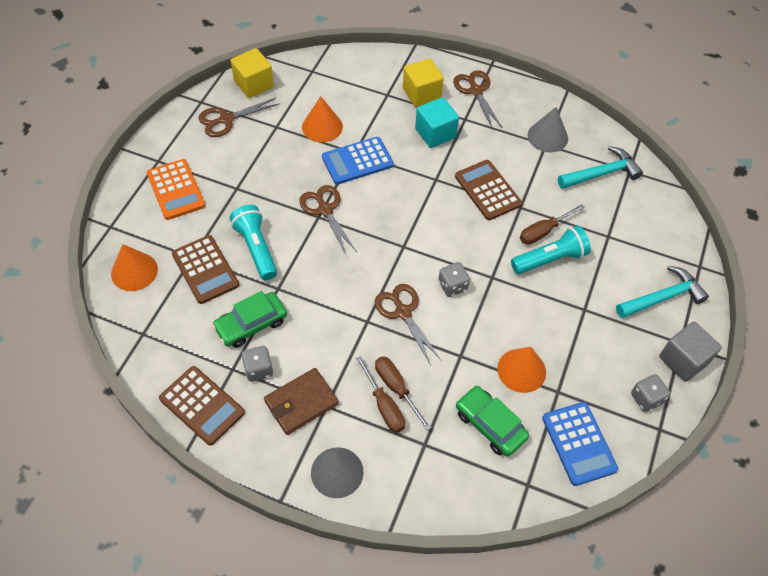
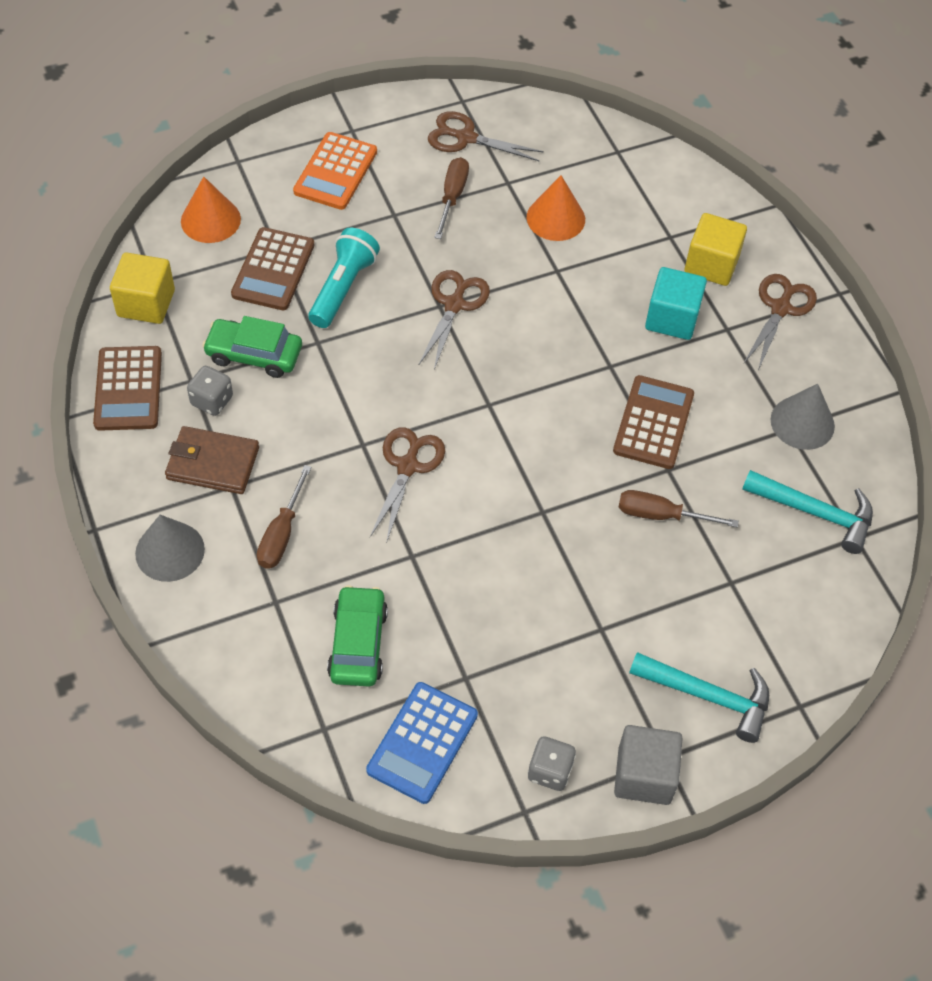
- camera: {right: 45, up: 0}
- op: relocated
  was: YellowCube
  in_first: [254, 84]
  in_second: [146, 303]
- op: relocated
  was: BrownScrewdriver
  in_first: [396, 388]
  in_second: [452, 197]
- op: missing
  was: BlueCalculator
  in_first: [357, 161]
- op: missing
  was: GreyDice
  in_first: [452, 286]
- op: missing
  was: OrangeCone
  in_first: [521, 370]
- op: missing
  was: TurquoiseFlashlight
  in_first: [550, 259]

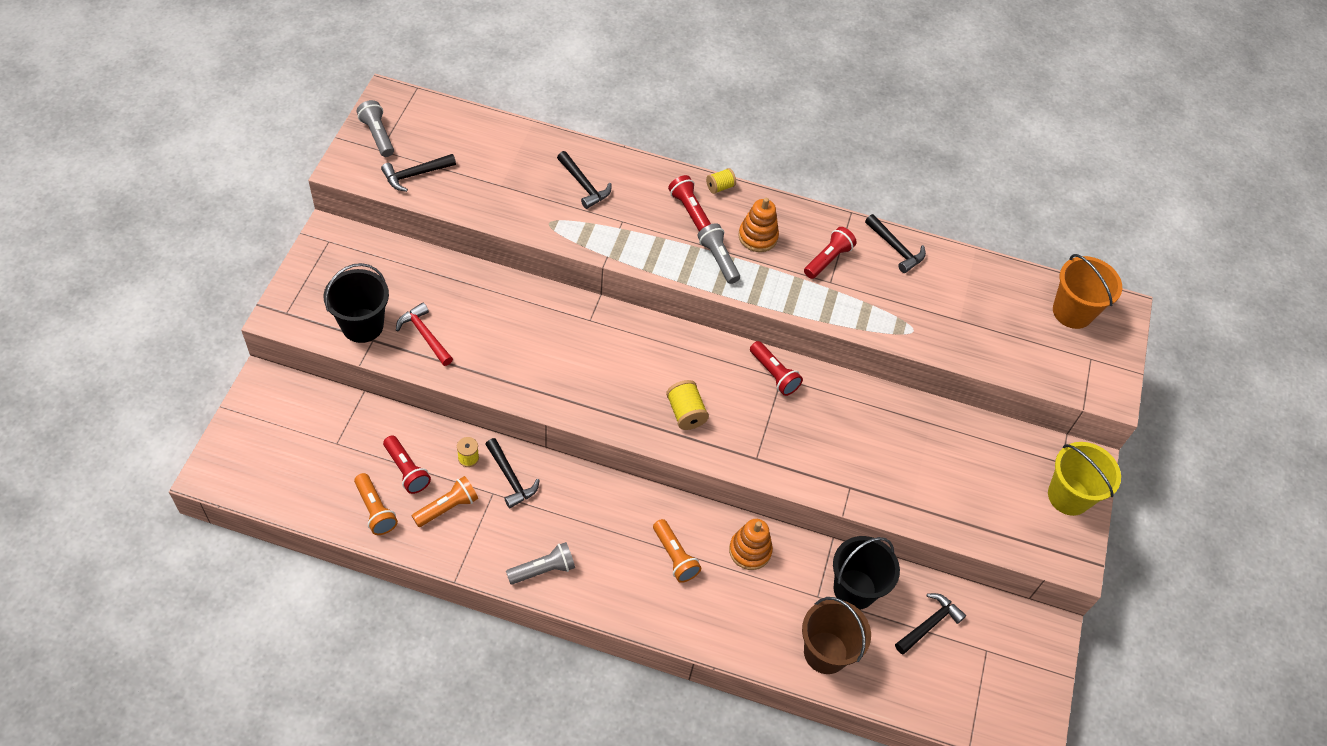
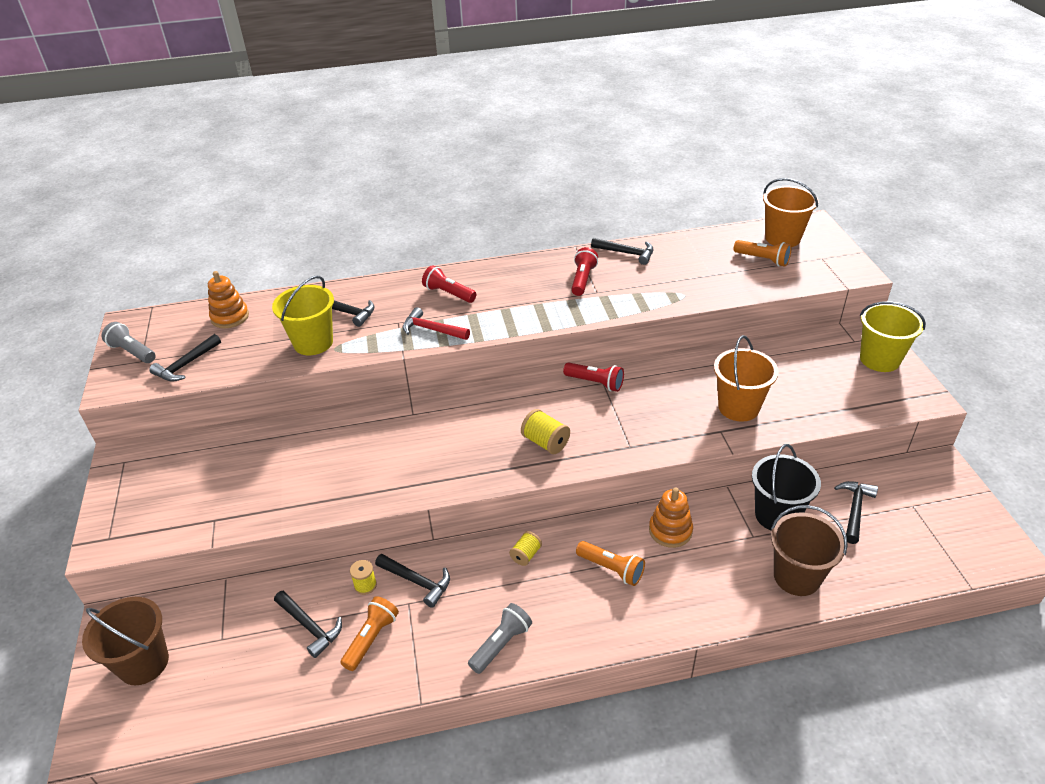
- camera: {right: -20, up: -15}
- op: appeared
  now: BrownBucket
  in_second: [143, 663]
- op: relocated
  was: OrangeStackingToy
  in_first: [757, 237]
  in_second: [230, 317]
- op: appeared
  now: YellowBucket
  in_second: [313, 343]
- op: exchanged
  was: RedFlashlight
  now: BlackHammer
  in_first: [406, 470]
  in_second: [309, 627]
- op: relocated
  was: RedHammer
  in_first: [425, 335]
  in_second: [432, 330]
- op: relocated
  was: YellowSpool
  in_first: [720, 187]
  in_second: [526, 555]
- op: appeared
  now: OrangeBucket
  in_second: [738, 407]
- op: relocated
  was: OrangeFlashlight
  in_first: [375, 510]
  in_second: [762, 259]
- op: missing
  was: BlackBucket
  in_first: [362, 325]
- op: missing
  was: GreyFlashlight
  in_first: [718, 259]

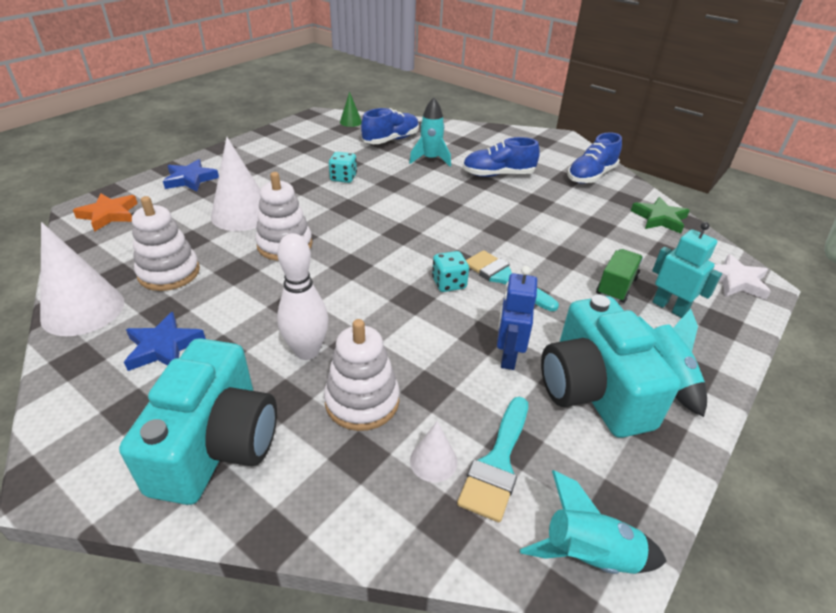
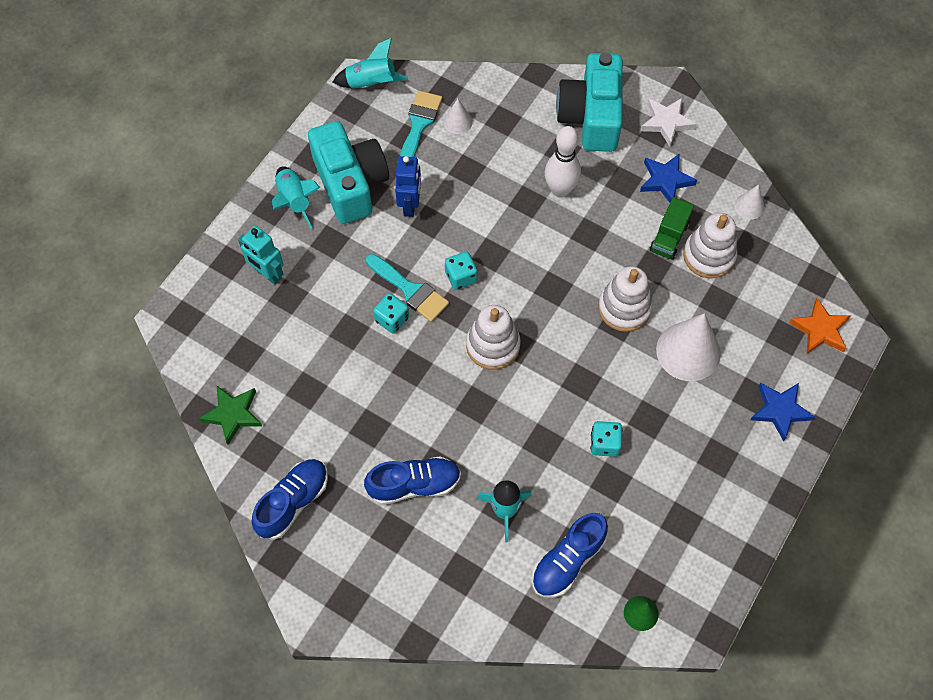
- camera: {right: 175, up: 25}
- op: appeared
  now: TurquoiseDice
  in_second: [392, 319]
- op: relocated
  was: WhiteStackingToy
  in_first: [362, 401]
  in_second: [493, 345]
- op: relocated
  was: WhiteStar
  in_first: [735, 281]
  in_second: [666, 122]
- op: relocated
  was: GreenTruck
  in_first: [616, 286]
  in_second: [669, 237]
- op: size
  was: WhiteCone
  in_first: [83, 310]
  in_second: [749, 206]
  ratio: 0.49

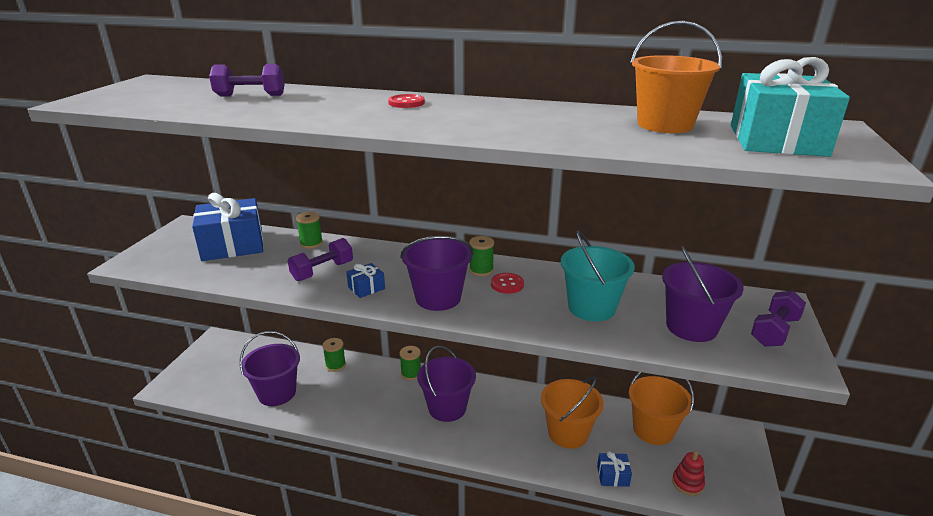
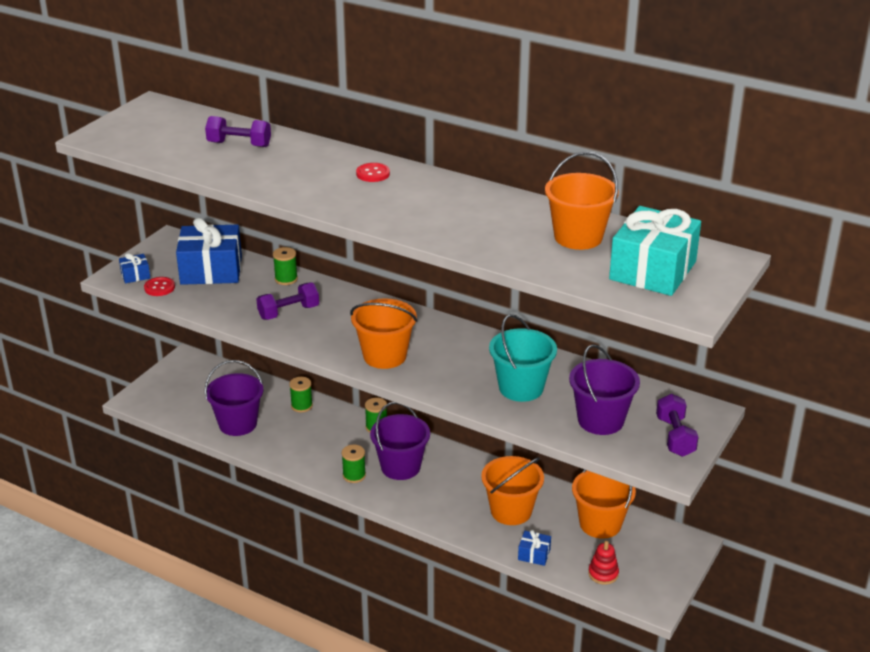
- camera: {right: 15, up: 5}
- op: relocated
  was: BlueGift
  in_first: [366, 288]
  in_second: [135, 275]
- op: relocated
  was: RedButton
  in_first: [507, 284]
  in_second: [159, 287]
- op: relocated
  was: GreenSpool
  in_first: [481, 270]
  in_second: [354, 475]
- op: colour
  was: PurpleBucket
  now: OrangeBucket
  in_first: [438, 298]
  in_second: [384, 356]
- op: spun
  was: PurpleDumbbell
  in_first: [774, 331]
  in_second: [675, 437]
  clockwise: -60

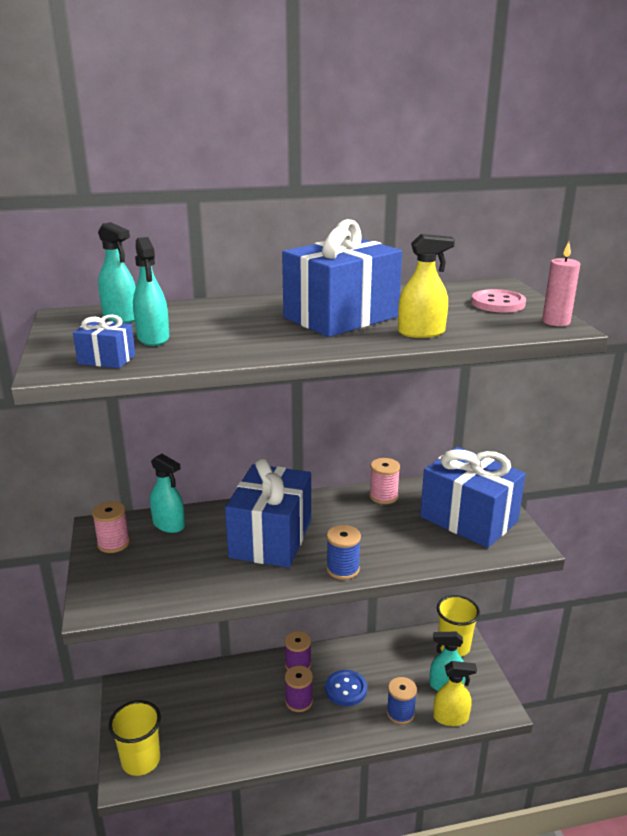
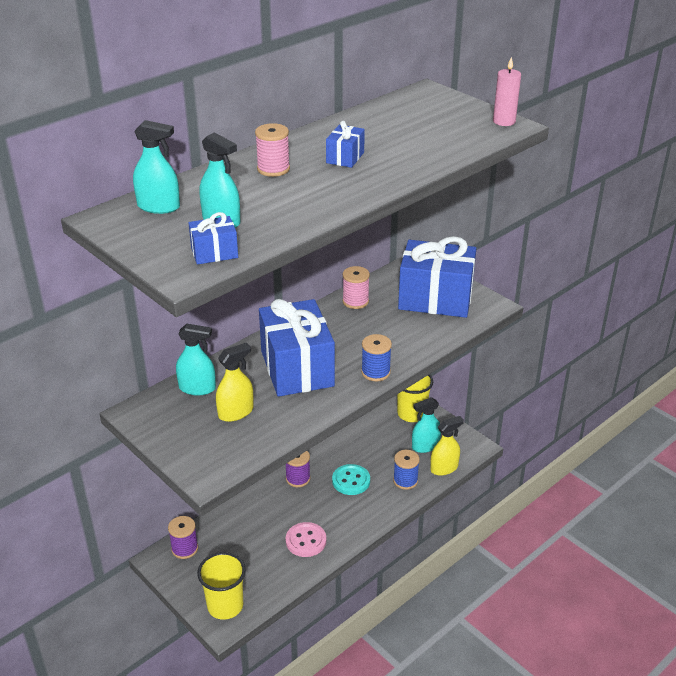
- camera: {right: -30, up: 10}
- op: relocated
  was: PurpleSpool
  in_first: [299, 701]
  in_second: [184, 548]
- op: relocated
  was: YellowSprayBottle
  in_first: [421, 332]
  in_second: [236, 412]
- op: relocated
  was: PinkSpool
  in_first: [113, 543]
  in_second: [273, 169]
- op: relocated
  was: PinkButton
  in_first: [498, 303]
  in_second: [306, 541]
- op: size
  was: BlueGift
  in_first: [341, 317]
  in_second: [345, 158]
  ratio: 0.43
- op: colour
  was: BlueButton
  now: TurquoiseButton
  in_first: [346, 689]
  in_second: [351, 481]

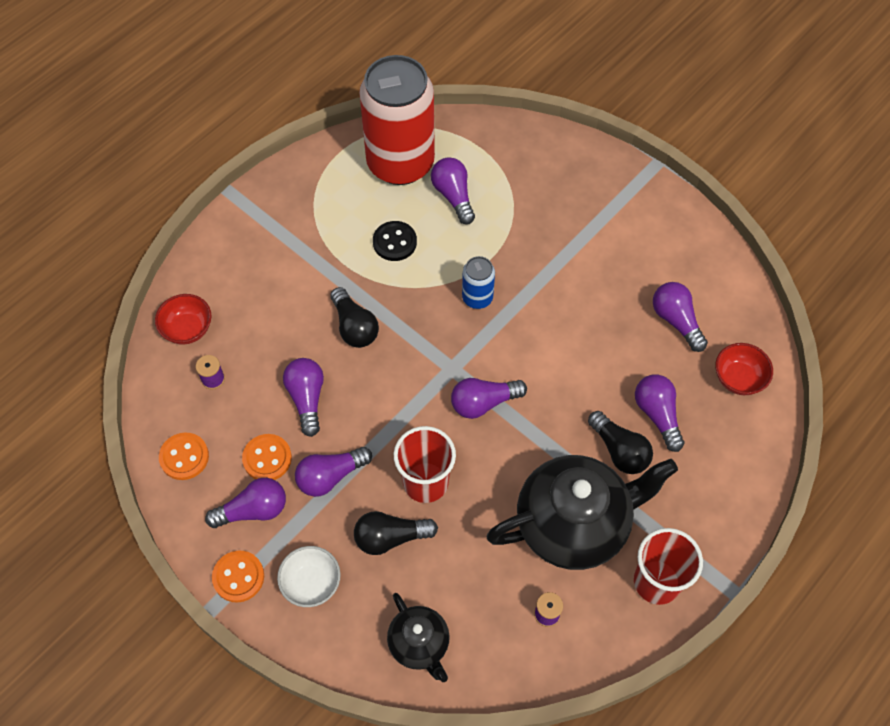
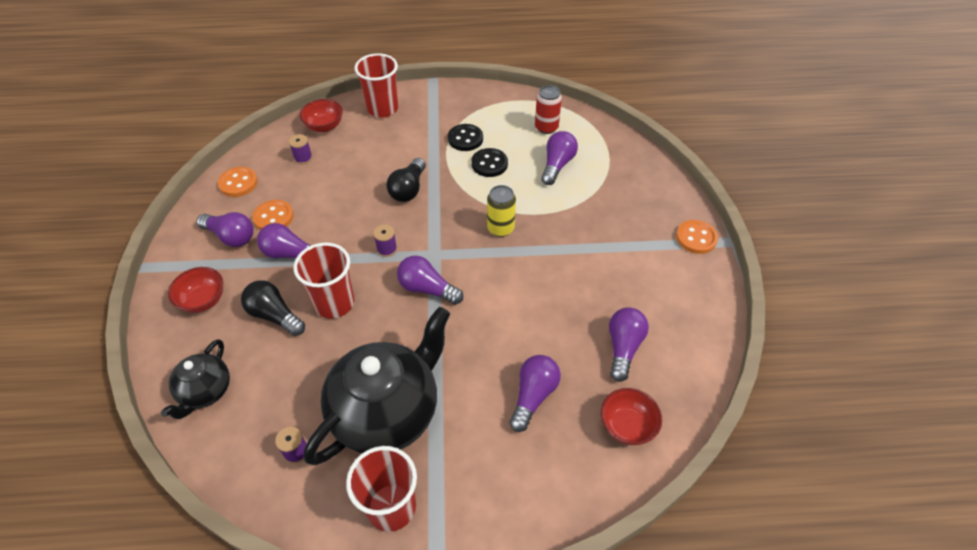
- camera: {right: 45, up: -10}
- op: colour
  was: WhiteBowl
  now: RedBowl
  in_first: [311, 583]
  in_second: [203, 300]
- op: spun
  was: BlackTeapot
  in_first: [574, 524]
  in_second: [387, 412]
  clockwise: -75
- op: appeared
  now: RedCup
  in_second: [382, 109]
- op: appeared
  now: PurpleSpool
  in_second: [387, 249]
- op: appeared
  now: BlackButton
  in_second: [465, 139]
- op: colour
  was: BlueCan
  now: YellowCan
  in_first: [477, 298]
  in_second: [500, 228]
- op: size
  was: RedCan
  in_first: [400, 163]
  in_second: [546, 127]
  ratio: 0.43
- op: relocated
  was: OrangeButton
  in_first: [238, 577]
  in_second: [696, 238]
- op: missing
  was: PurpleLightBulb
  in_first: [307, 398]
- op: missing
  was: BlackLightBulb
  in_first: [619, 450]

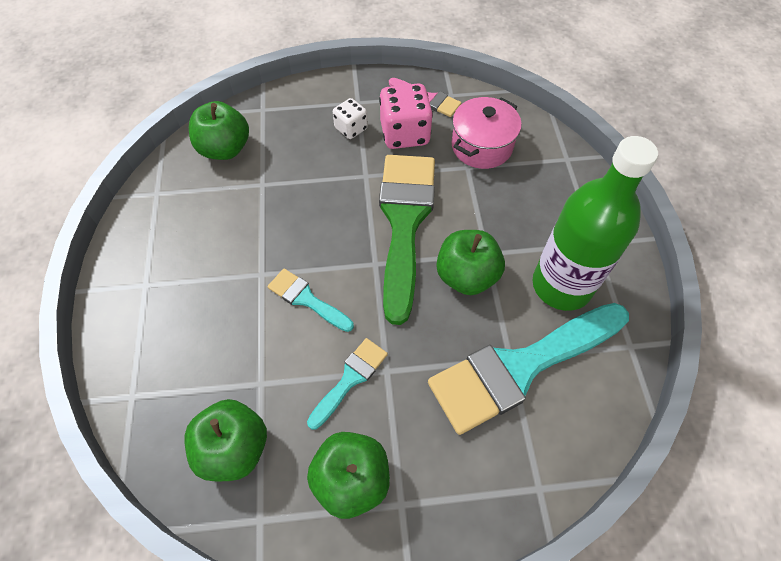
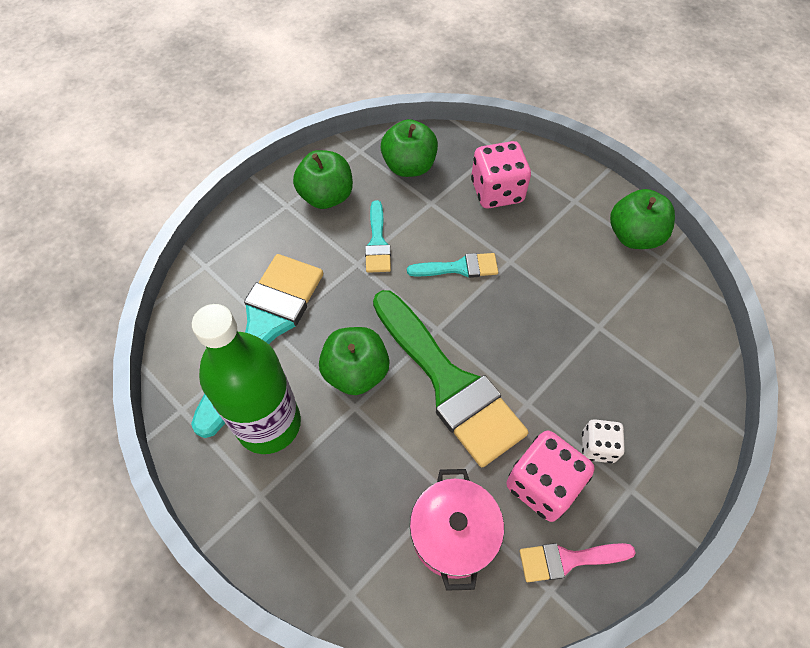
- camera: {right: 140, up: 0}
- op: appeared
  now: PinkDice
  in_second: [497, 191]
- op: relocated
  was: GreenApple
  in_first: [225, 149]
  in_second: [634, 236]

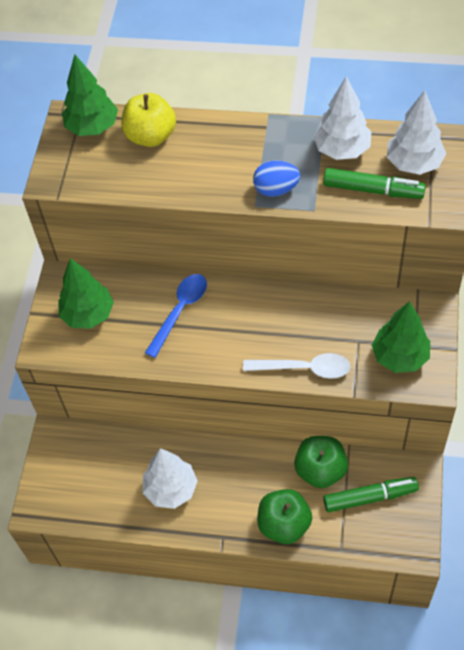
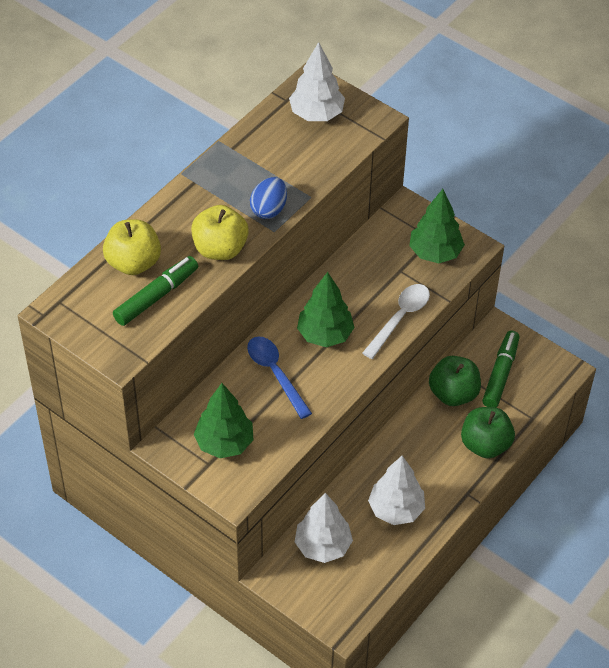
- camera: {right: -65, up: -5}
- op: relocated
  was: GreenMarker
  in_first: [373, 190]
  in_second: [156, 296]
- op: appeared
  now: YellowApple
  in_second: [220, 249]
- op: relocated
  was: WhiteTree
  in_first: [342, 150]
  in_second: [323, 546]
- op: relocated
  was: GreenTree
  in_first: [92, 127]
  in_second: [325, 334]

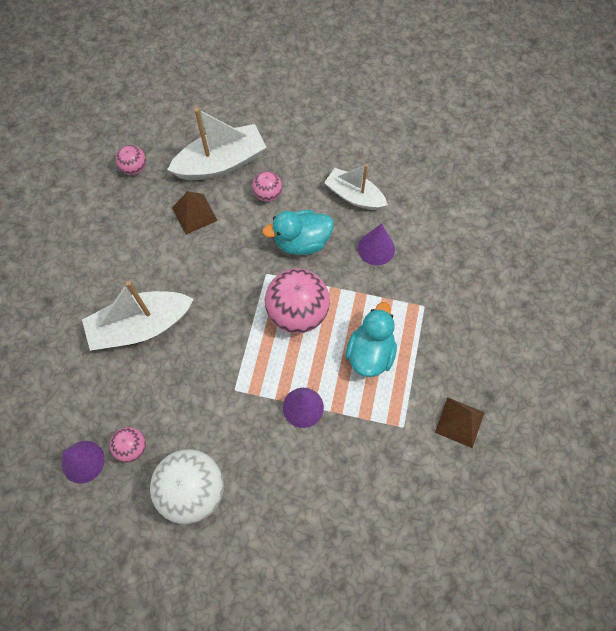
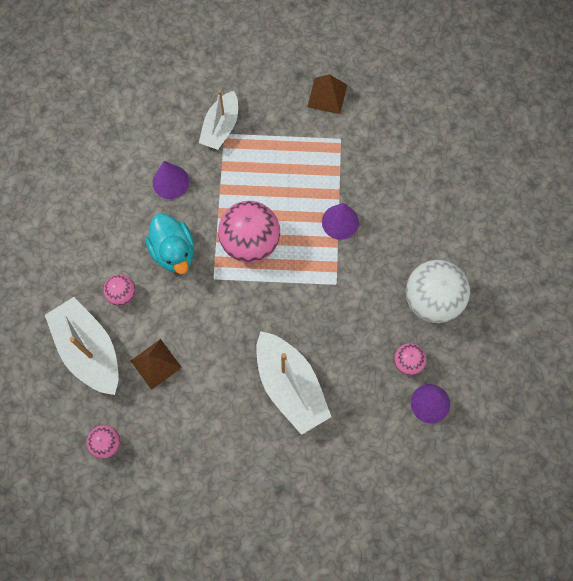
- camera: {right: -100, up: 5}
- op: relocated
  was: WhiteBoat
  in_first: [354, 196]
  in_second: [221, 127]
- op: missing
  was: TurquoiseDuck
  in_first: [370, 353]

